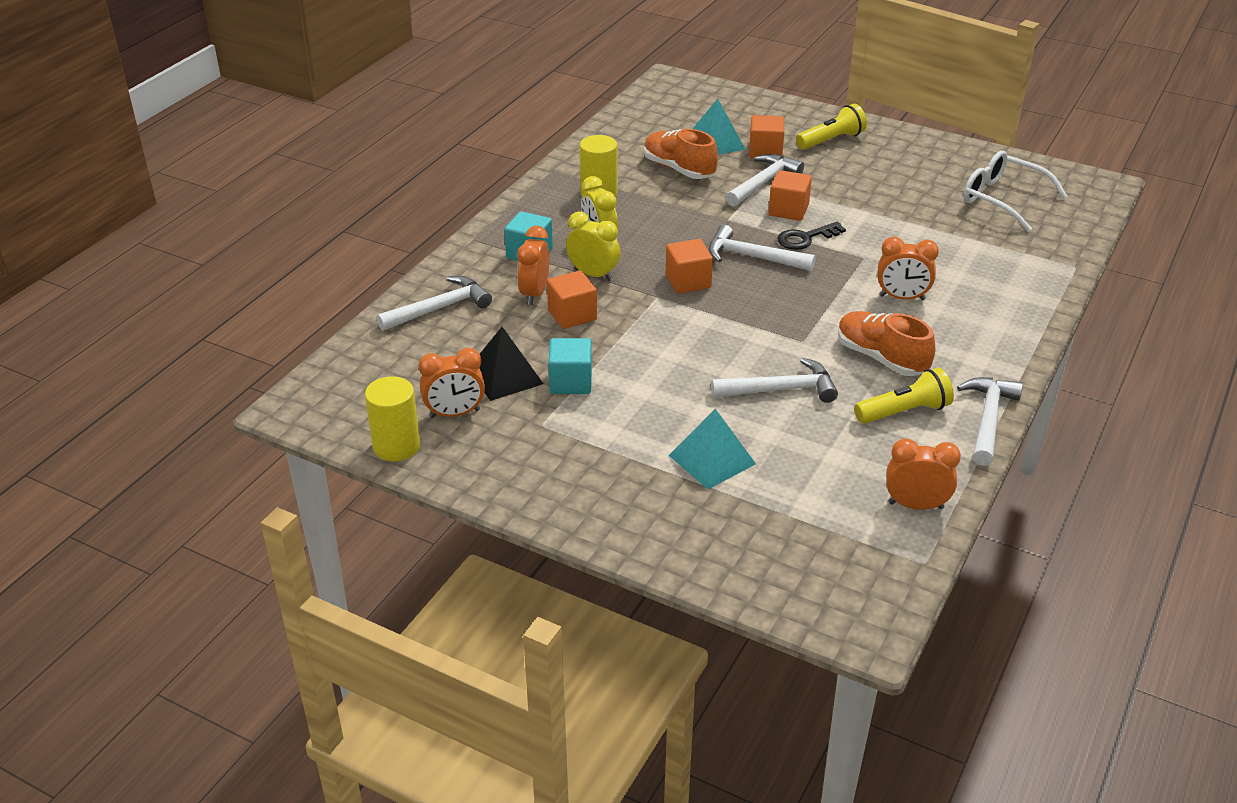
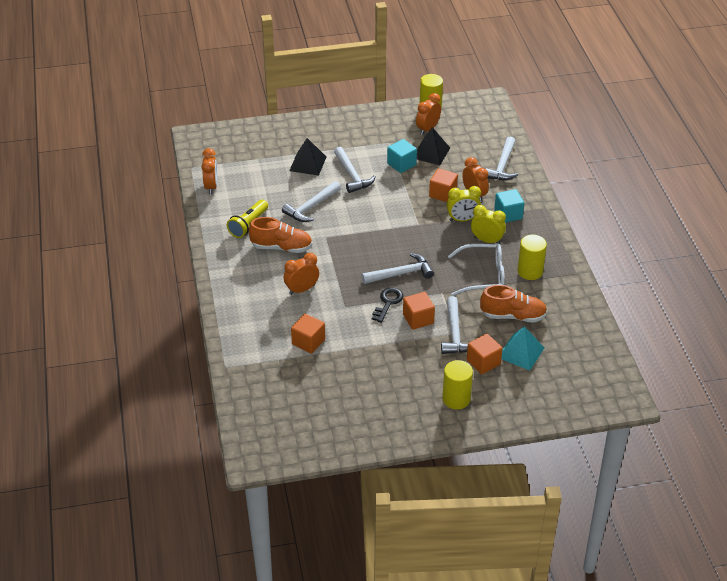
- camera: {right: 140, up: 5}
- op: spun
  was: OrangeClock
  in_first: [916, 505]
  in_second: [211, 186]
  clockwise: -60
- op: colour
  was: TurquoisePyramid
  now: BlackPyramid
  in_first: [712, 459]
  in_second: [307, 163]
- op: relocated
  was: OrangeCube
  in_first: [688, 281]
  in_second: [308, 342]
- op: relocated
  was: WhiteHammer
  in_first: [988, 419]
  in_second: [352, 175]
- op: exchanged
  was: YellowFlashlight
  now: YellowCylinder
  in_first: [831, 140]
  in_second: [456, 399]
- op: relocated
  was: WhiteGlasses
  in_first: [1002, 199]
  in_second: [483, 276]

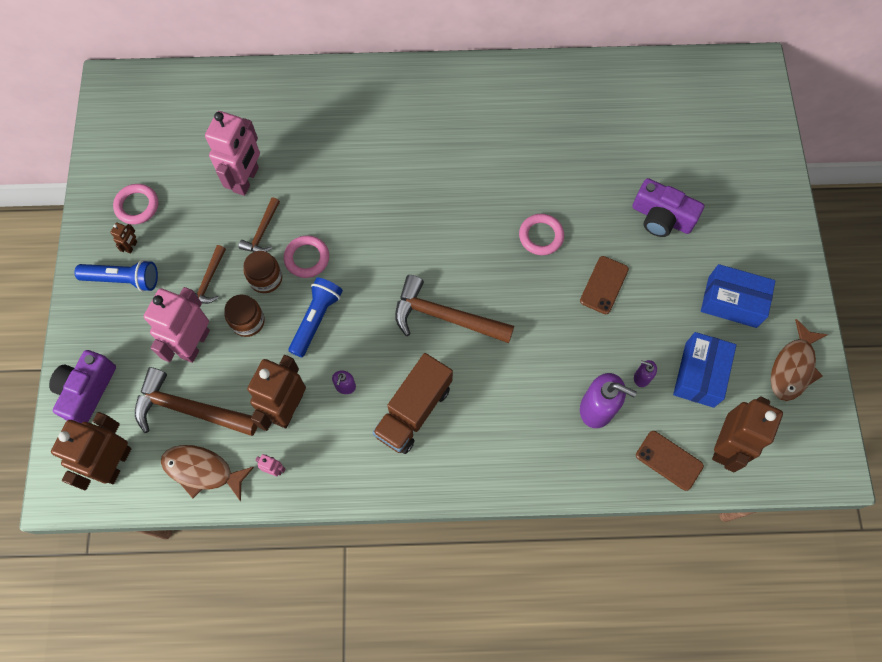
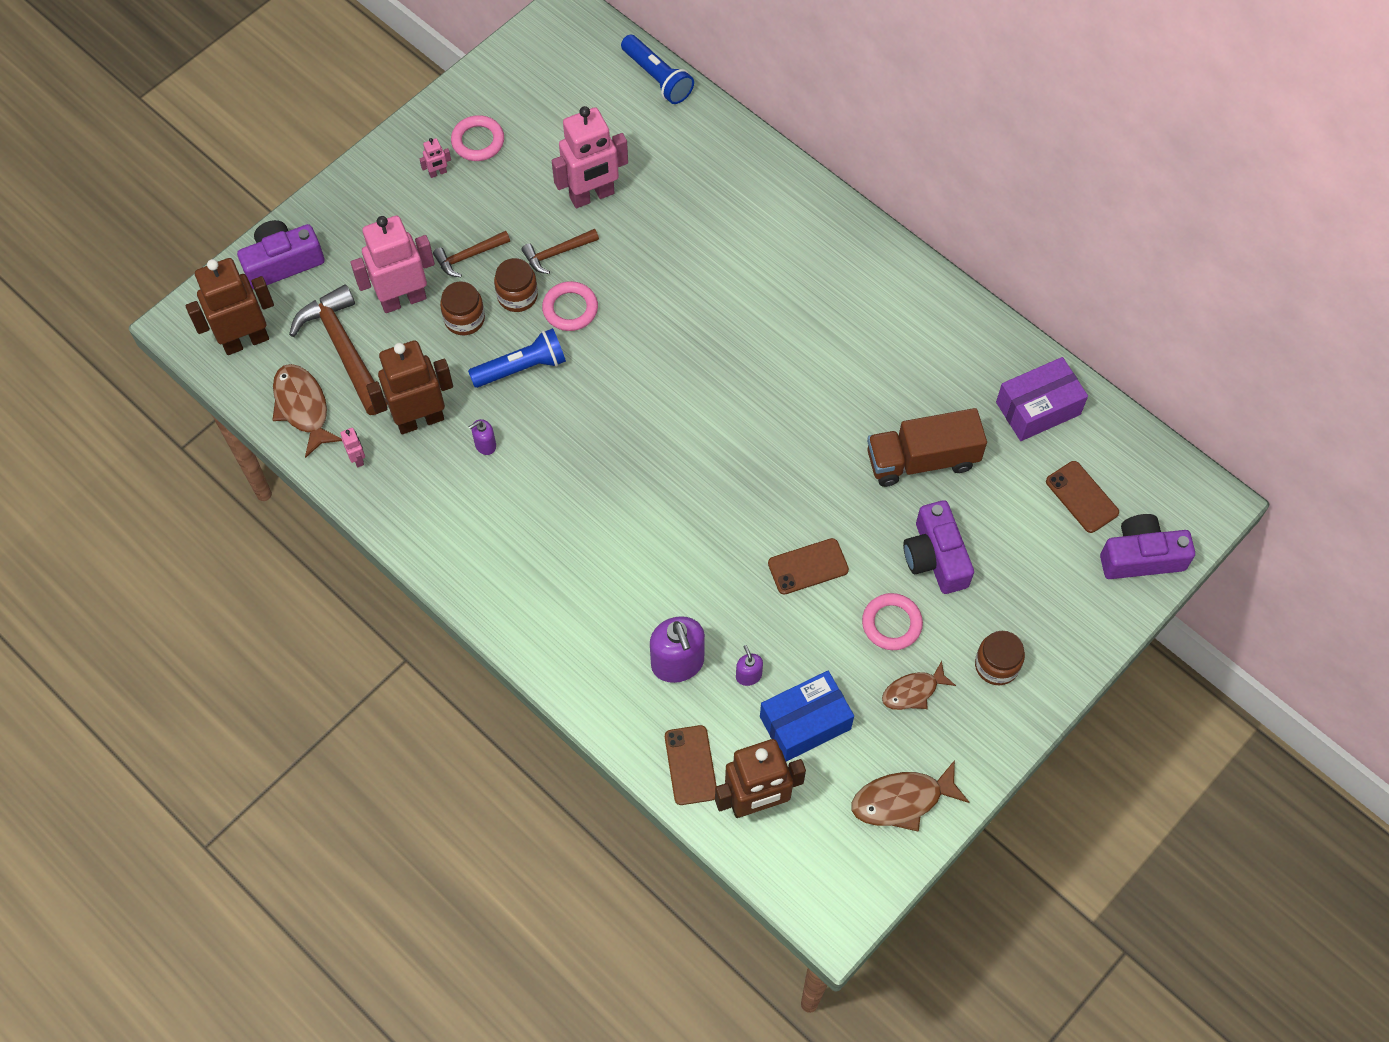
- camera: {right: 45, up: -5}
- op: colour
  was: BrownRobot
  now: PinkRobot
  in_first: [132, 246]
  in_second: [438, 173]
- op: relocated
  was: BlueFlashlight
  in_first: [123, 279]
  in_second: [657, 78]
- op: relocated
  was: PinkRing
  in_first: [541, 236]
  in_second: [891, 623]
- op: relocated
  was: BrownTruck
  in_first: [413, 411]
  in_second: [922, 460]
- op: exchanged
  was: BlueBox
  now: BrownFish
  in_first: [732, 302]
  in_second: [913, 691]
- op: appeared
  now: BrownJar
  in_second: [996, 665]
- op: appeared
  now: PurpleBox
  in_second: [1038, 408]
- op: appeared
  now: BrownPhone
  in_second: [1082, 497]
- op: appeared
  now: PurpleCamera
  in_second: [1141, 557]
- op: missing
  was: BrownHammer
  in_first: [445, 317]

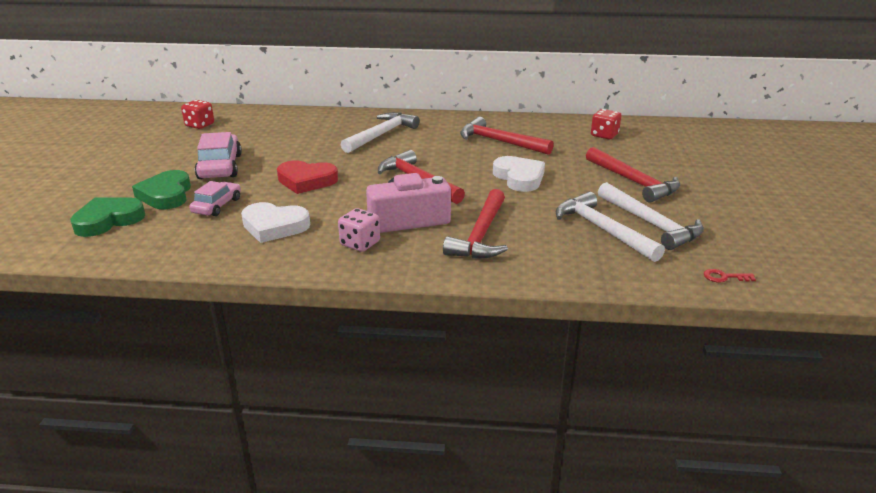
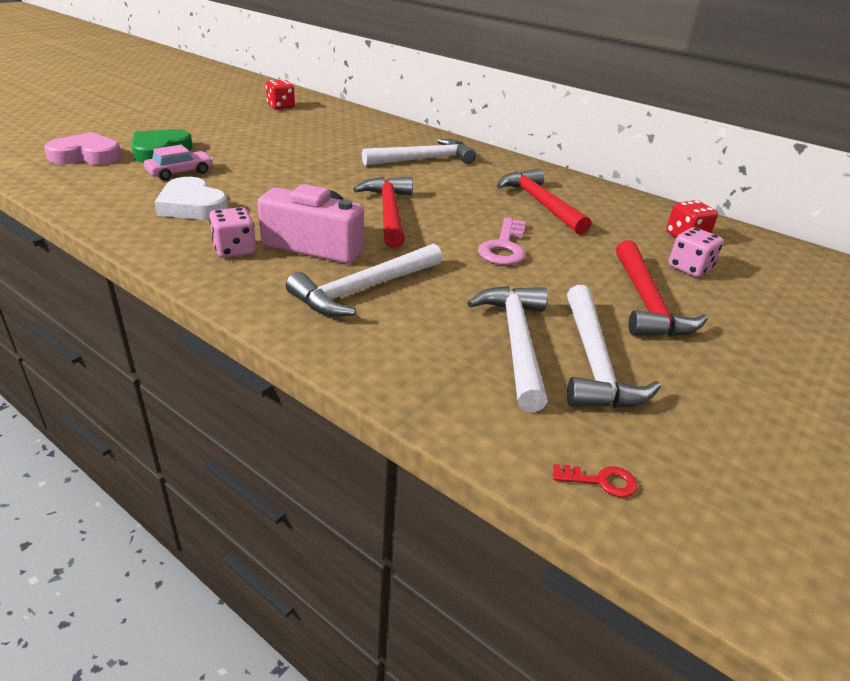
- camera: {right: 30, up: 5}
- op: colour
  was: GreenHeart
  now: PinkHeart
  in_first: [108, 220]
  in_second: [86, 156]
- op: colour
  was: RedHammer
  now: WhiteHammer
  in_first: [481, 235]
  in_second: [364, 289]
- op: exchanged
  was: WhiteHeart
  now: PinkKey
  in_first: [519, 178]
  in_second: [504, 247]
- op: spun
  was: RedKey
  in_first: [724, 277]
  in_second: [600, 481]
  clockwise: 150
- op: appeared
  now: PinkDice
  in_second: [689, 268]
- op: missing
  was: PinkCar
  in_first: [220, 167]
- op: missing
  was: RedHeart
  in_first: [306, 181]

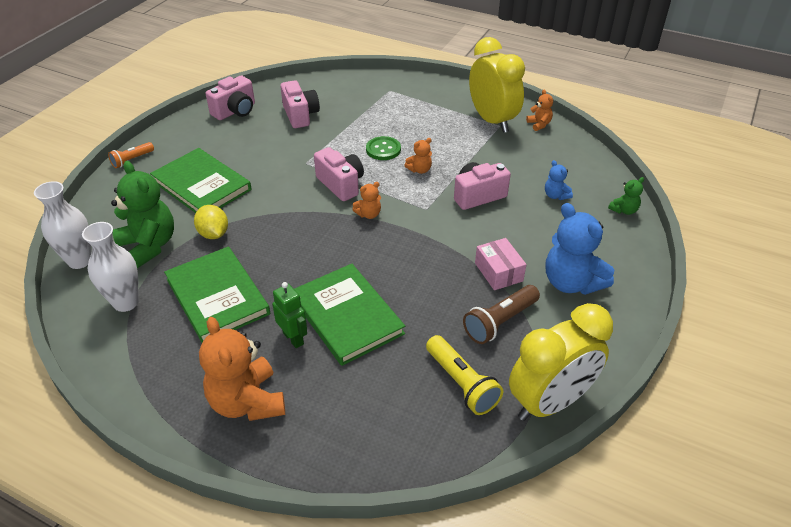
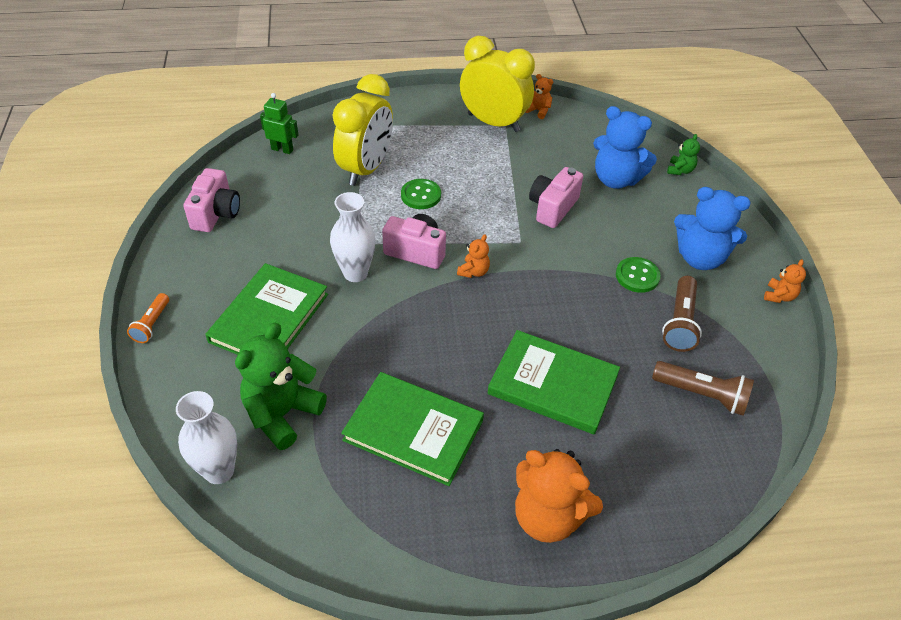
- camera: {right: -35, up: 5}
- op: spun
  was: GreenBook
  in_first: [202, 185]
  in_second: [269, 318]
  clockwise: -75
- op: spun
  was: GreenTeddyBear
  in_first: [149, 246]
  in_second: [282, 414]
  clockwise: -75
- op: relocated
  was: GreenRobot
  in_first: [293, 338]
  in_second: [282, 149]
- op: relocated
  was: WhiteVase
  in_first: [126, 302]
  in_second: [355, 273]
- op: relocated
  was: YellowClock
  in_first: [550, 402]
  in_second: [366, 169]
- op: size
  was: BlueTeddyBear
  in_first: [555, 195]
  in_second: [616, 179]
  ratio: 2.1
- op: exchanged
  was: PinkBox
  now: GreenButton
  in_first: [498, 272]
  in_second: [637, 276]
- op: colour
  was: YellowFlashlight
  now: BrownFlashlight
  in_first: [461, 383]
  in_second: [702, 395]
- op: relocated
  was: OrangeTeddyBear
  in_first: [419, 170]
  in_second: [779, 296]
- op: missing
  was: YellowLemon
  in_first: [214, 234]
- op: missing
  was: PinkCamera
  in_first: [300, 115]

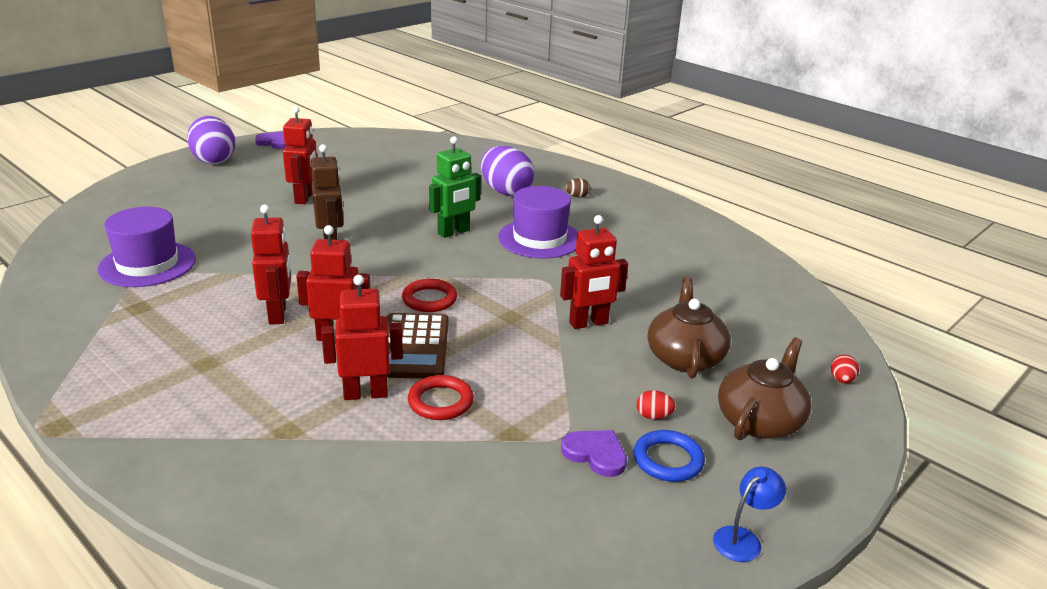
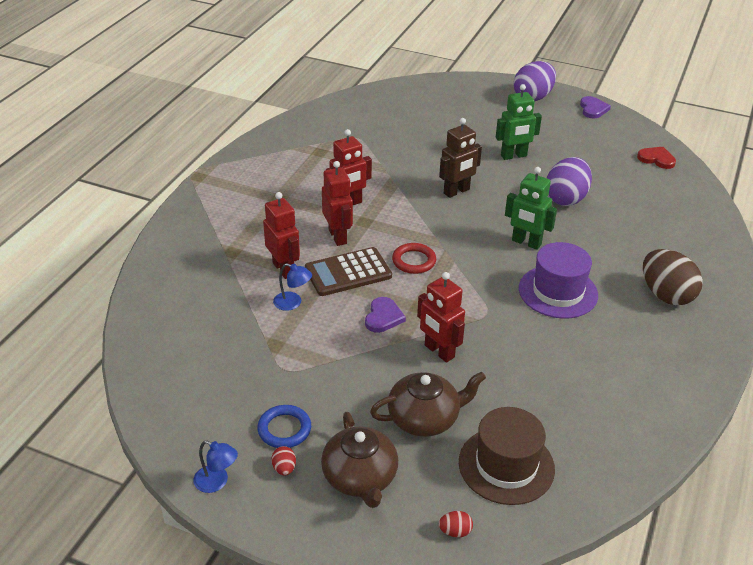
- camera: {right: 70, up: 10}
- op: relocated
  was: RedEgg
  in_first: [653, 416]
  in_second: [284, 468]
- op: exchanged
  was: RedRing
  now: BlueLamp
  in_first: [440, 402]
  in_second: [293, 303]
- op: spun
  was: BrownTeapot
  in_first: [760, 421]
  in_second: [360, 478]
  clockwise: 60
- op: relocated
  was: PurpleHeart
  in_first: [595, 454]
  in_second: [383, 317]
- op: appeared
  now: BrownHat
  in_second: [506, 465]
- op: colour
  was: RedRobot
  now: GreenRobot
  in_first: [304, 198]
  in_second: [514, 156]
- op: relocated
  was: PurpleEgg
  in_first: [505, 191]
  in_second: [566, 198]
- op: appeared
  now: RedHeart
  in_second: [656, 159]
- op: size
  was: BrownEgg
  in_first: [577, 196]
  in_second: [666, 295]
  ratio: 2.45
- op: missing
  was: PurpleHat
  in_first: [147, 264]

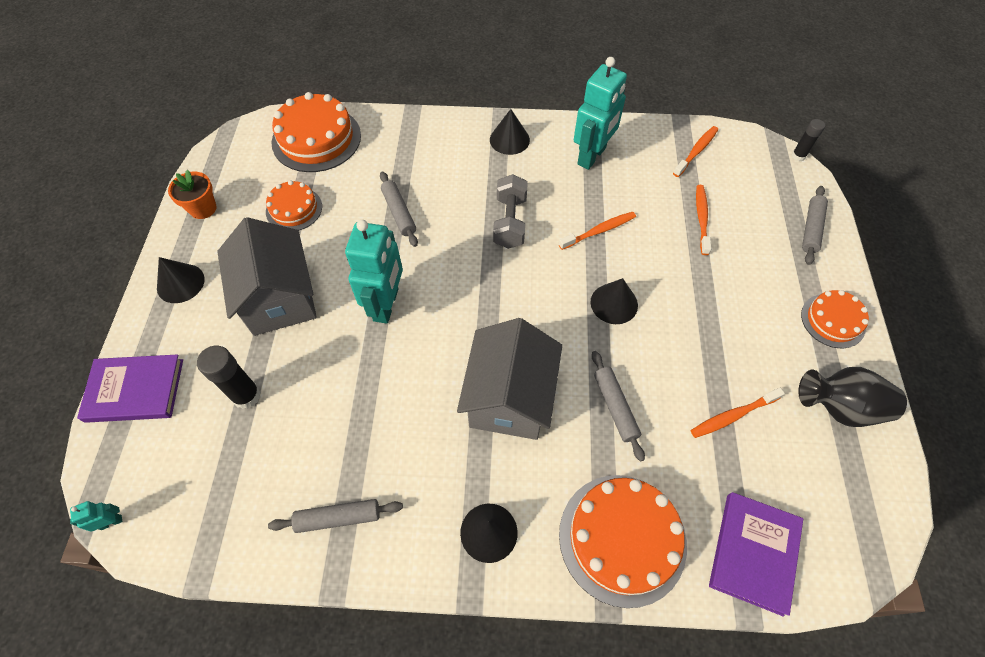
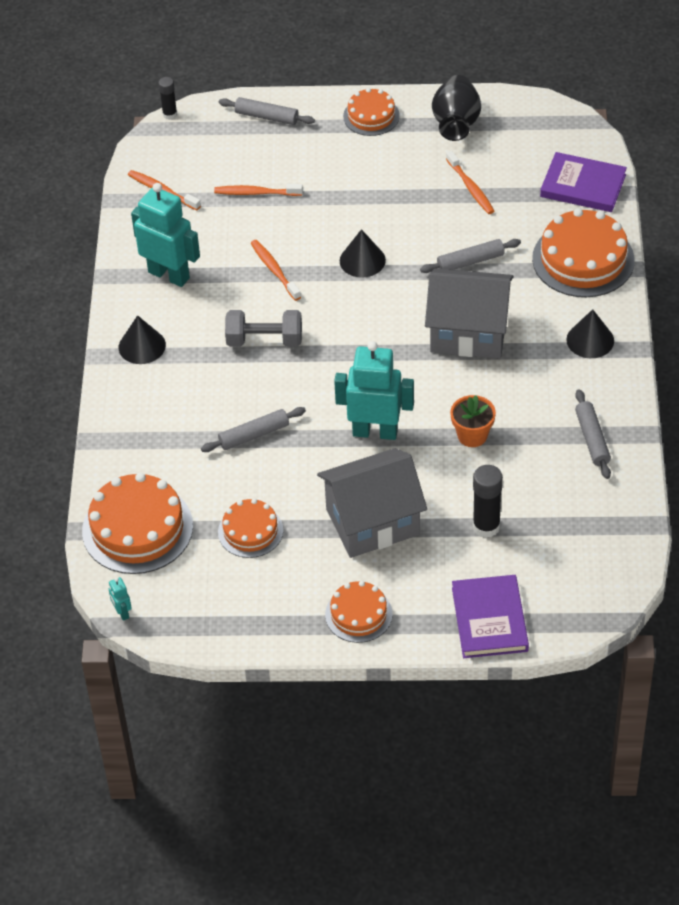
- camera: {right: -90, up: -10}
- op: relocated
  was: TurquoiseRobot
  in_first: [111, 522]
  in_second: [122, 612]
- op: exchanged
  was: BlackCone
  now: OrangeCake
  in_first: [180, 283]
  in_second: [358, 614]
- op: relocated
  was: OrangeFlowerPot
  in_first: [203, 208]
  in_second: [472, 435]

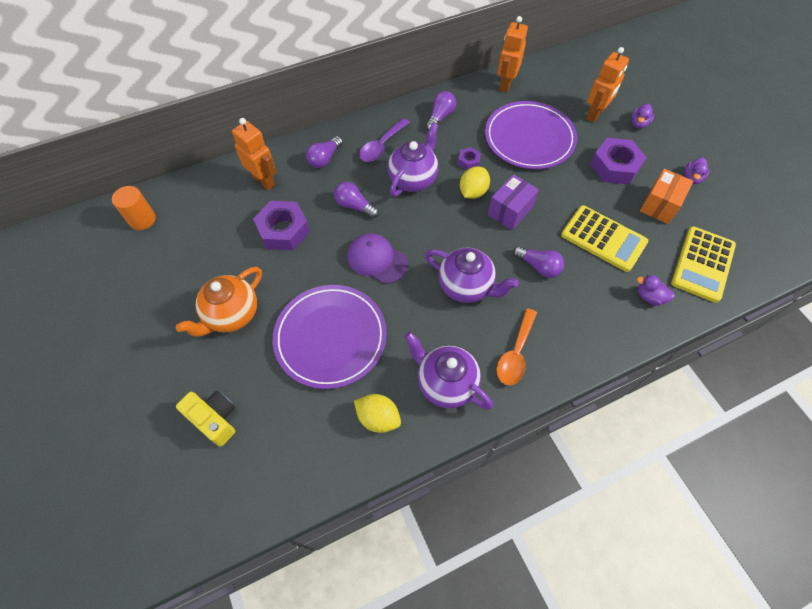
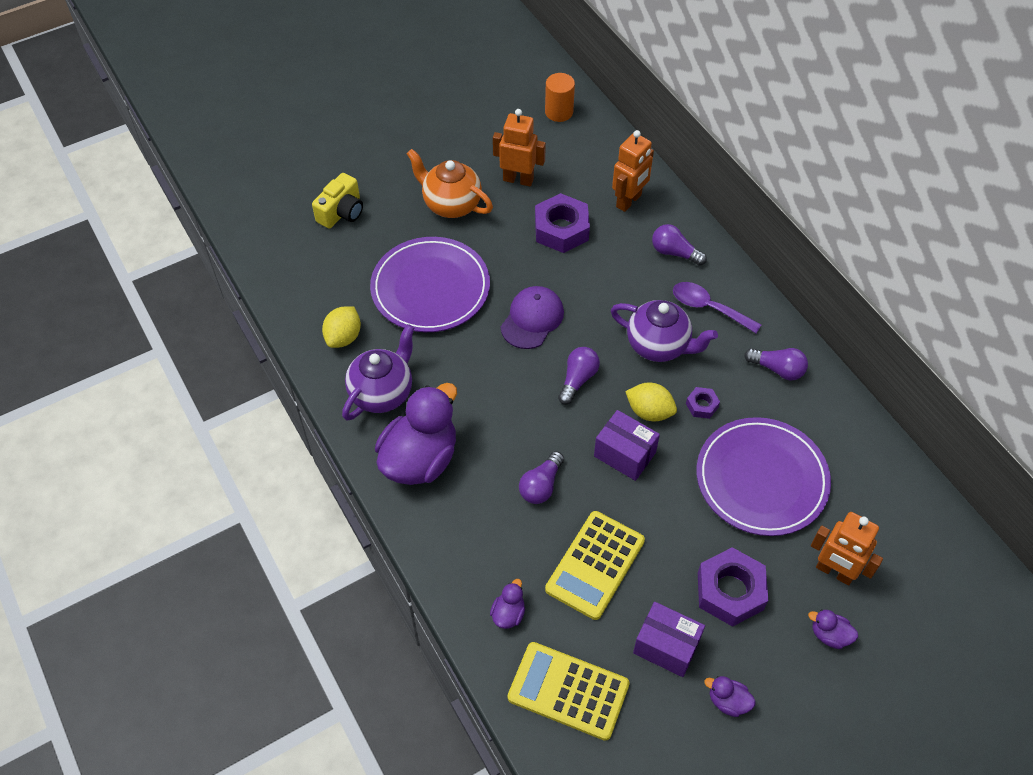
- camera: {right: 85, up: -5}
- op: exchanged
  was: OrangeSpoon
  now: PurpleDuck
  in_first: [515, 354]
  in_second: [420, 459]
- op: relocated
  was: OrangeRobot
  in_first: [505, 84]
  in_second: [518, 179]
- op: relocated
  was: PurpleLightBulb
  in_first: [355, 206]
  in_second: [578, 379]
- op: colour
  was: OrangeBox
  now: PurpleBox
  in_first: [659, 205]
  in_second: [666, 646]
- op: missing
  was: PurpleTeapot
  in_first: [466, 286]

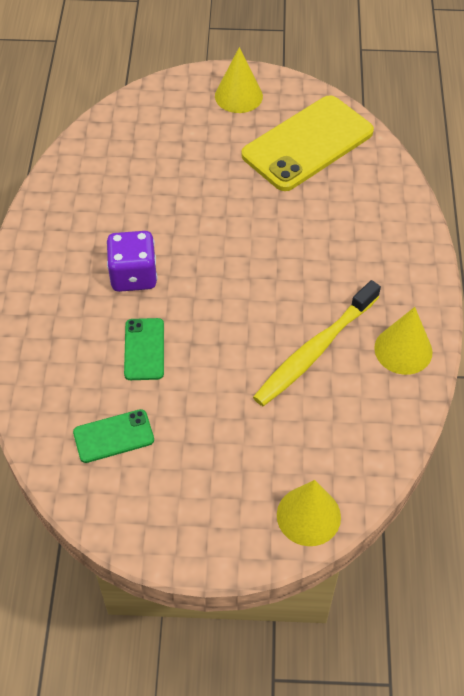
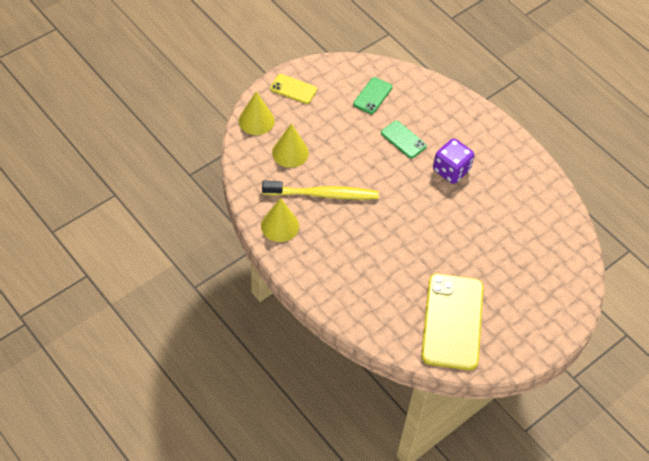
- camera: {right: 135, up: 0}
- op: spun
  was: YellowToothbrush
  in_first: [314, 350]
  in_second: [323, 194]
  clockwise: 90
- op: appeared
  now: YellowPhone
  in_second: [293, 89]
- op: relocated
  was: YellowCone
  in_first: [238, 96]
  in_second: [290, 152]

